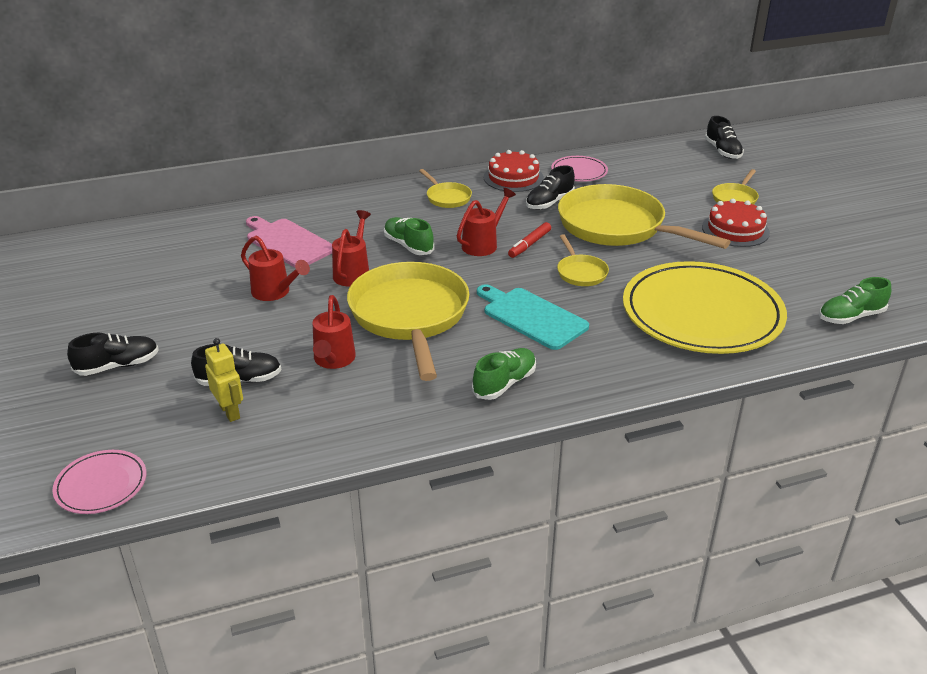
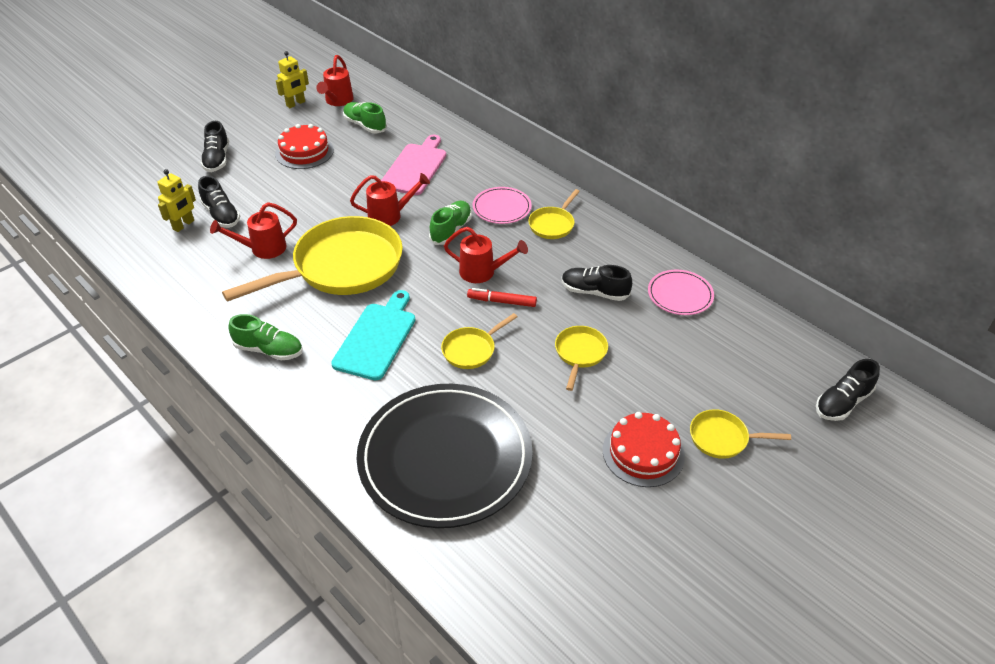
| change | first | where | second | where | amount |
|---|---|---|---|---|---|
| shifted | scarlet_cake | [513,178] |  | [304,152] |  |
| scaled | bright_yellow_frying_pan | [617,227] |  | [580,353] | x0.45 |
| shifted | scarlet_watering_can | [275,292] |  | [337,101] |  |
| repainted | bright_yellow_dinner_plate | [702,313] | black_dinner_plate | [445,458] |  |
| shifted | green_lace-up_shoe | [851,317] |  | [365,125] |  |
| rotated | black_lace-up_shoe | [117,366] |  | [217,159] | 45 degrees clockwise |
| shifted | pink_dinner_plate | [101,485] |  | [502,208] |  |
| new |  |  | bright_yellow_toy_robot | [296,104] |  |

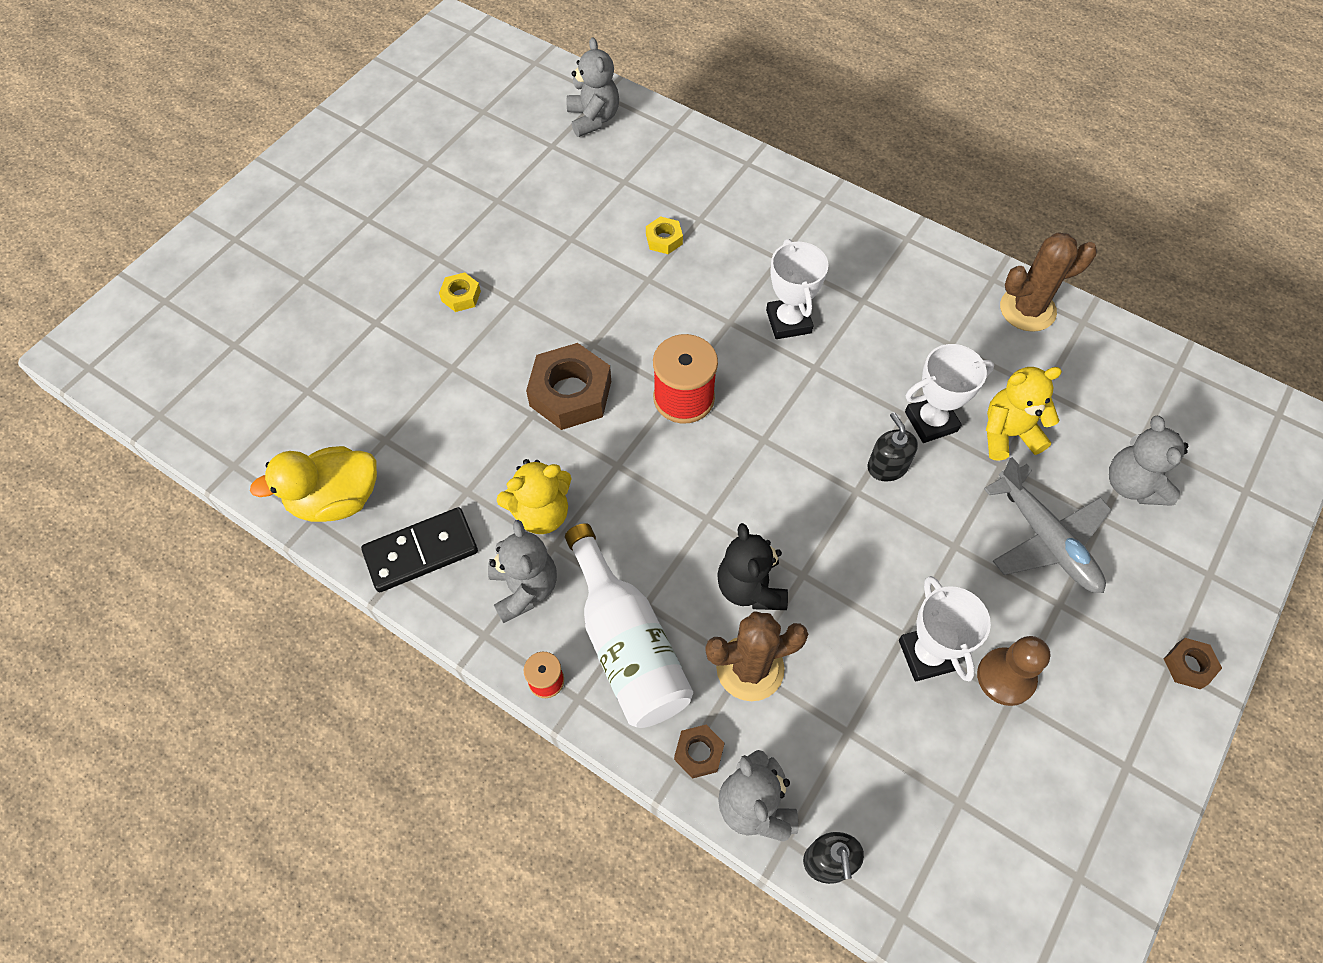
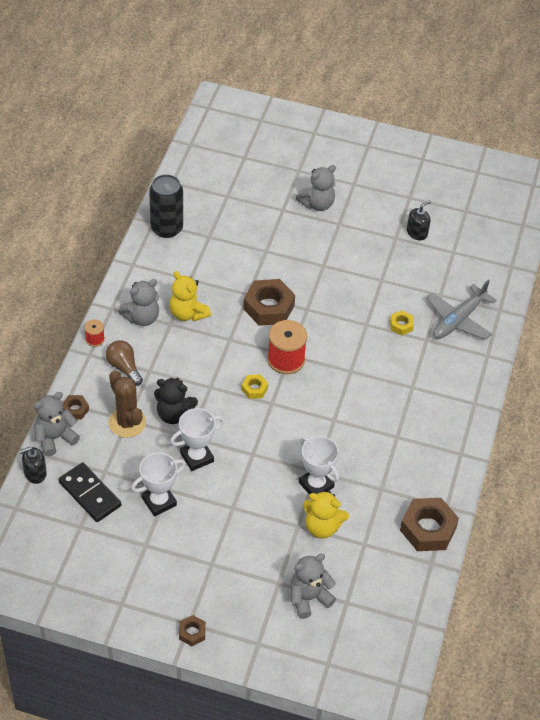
| change | first | where | second | where | amount |
|---|---|---|---|---|---|
| shifted | gray_stuffed_bear | [593,119] |  | [317,204] |  |
| swapped | brown_prickly_plant | [1027,309] | brown_hex_nut | [428,529] |  |
| shifted | pure_white_award_cup | [788,321] |  | [197,457] |  |
| shifted | bright_yellow_hex_nut | [461,296] |  | [254,389] |  |
| rotated | bright_yellow_stuffed_bear | [1008,434] |  | [322,527] | 135 degrees clockwise |
| shifted | black_soap_dispenser | [887,466] |  | [417,233] |  |
| swapped | bright_yellow_duck | [336,499] | black_can | [166,228] |  |
| shifted | gray_toy_plane | [1046,539] |  | [458,320] |  |
| shifted | black_domino_tile | [421,551] |  | [90,494] |  |
| swapped | pure_white_flask | [627,644] | brown_lightbulb | [124,367] |  |
| rotated | black_stuffed_bear | [750,587] |  | [174,414] | 135 degrees counterclockwise |
| gone | brown_chess_pawn | [1005,677] |  |  |  |

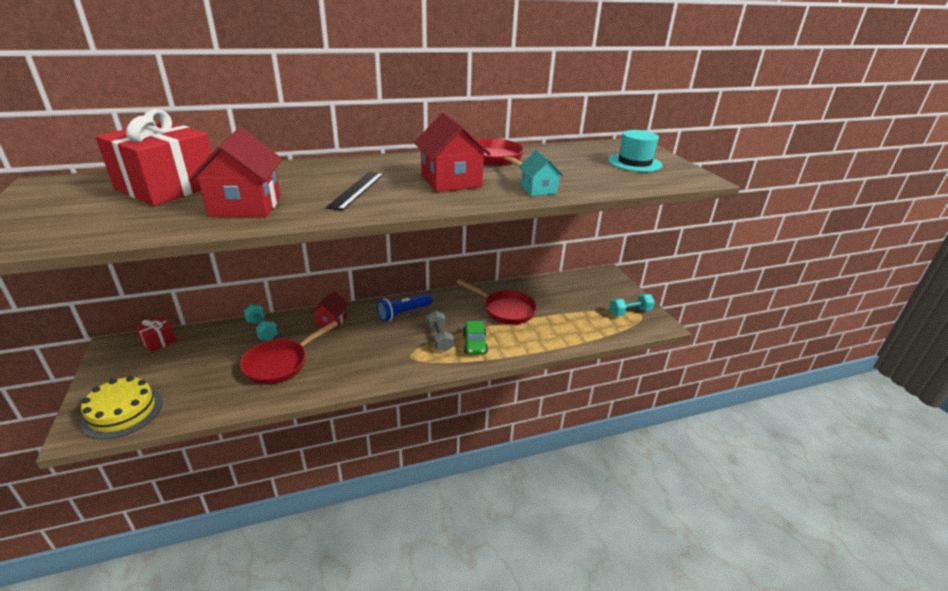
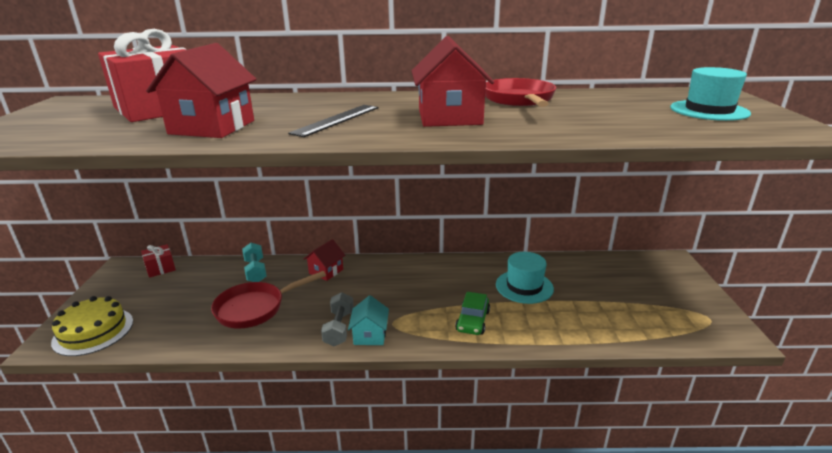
| change | first | where | second | where | amount |
|---|---|---|---|---|---|
| shifted | teal_cottage | [538,189] |  | [370,335] |  |
| swapped | scarlet_frying_pan | [505,310] | teal_hat | [524,286] |  |
| gone | blue_pocket_torch | [403,313] |  |  |  |
| gone | teal_dumbbell | [630,312] |  |  |  |
| shifted | gray_dumbbell | [439,338] |  | [339,328] |  |

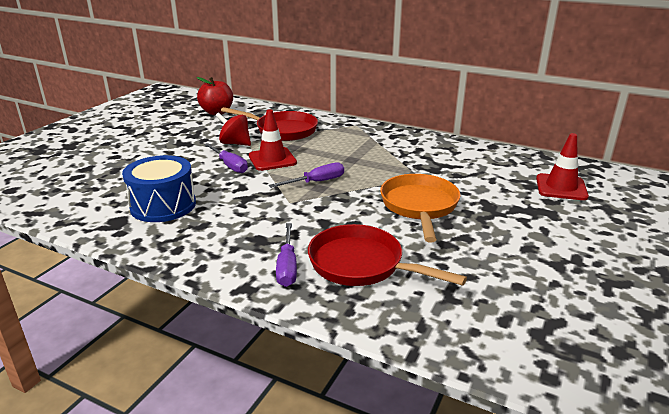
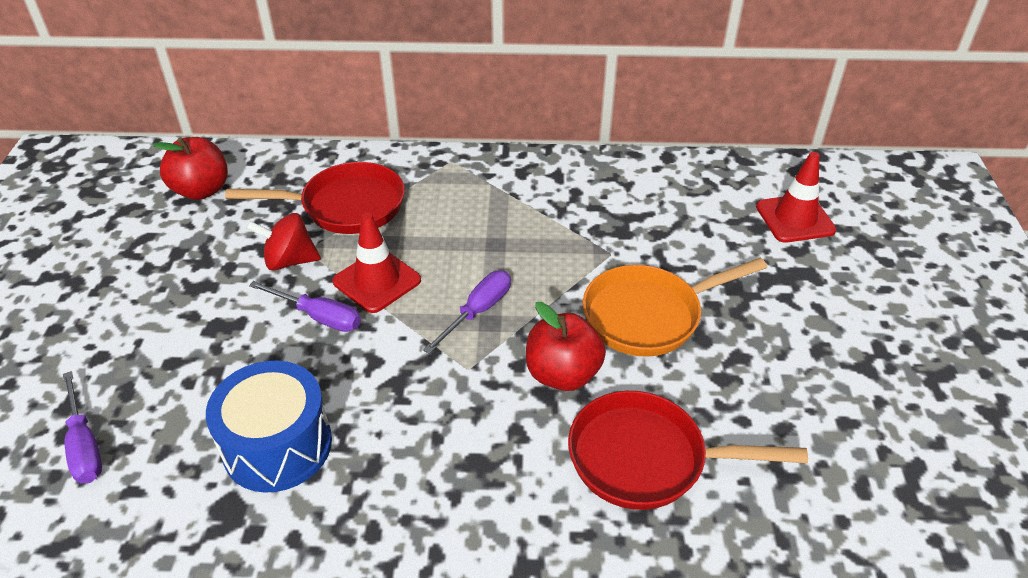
| change | first | where | second | where | amount |
|---|---|---|---|---|---|
| rotated | orange-coloured_frying_pan | [419,206] |  | [648,315] | 90 degrees counterclockwise |
| shifted | purple_flat_screwdriver | [287,266] |  | [85,445] |  |
| new |  |  | scarlet_apple_fruit | [562,374] |  |

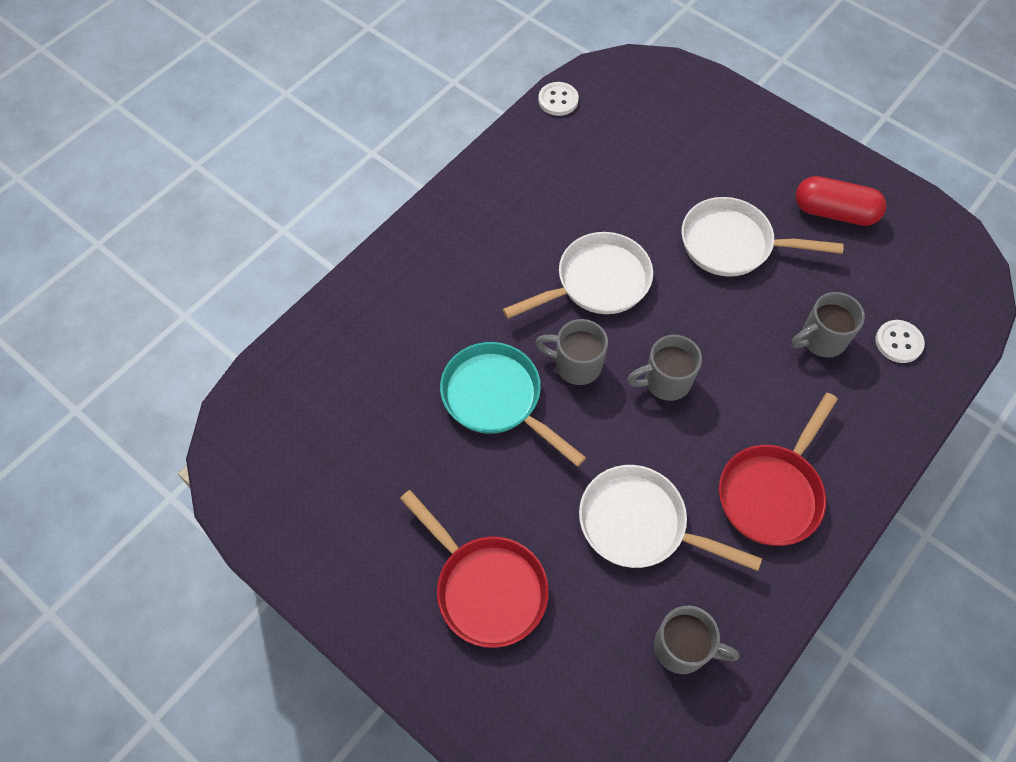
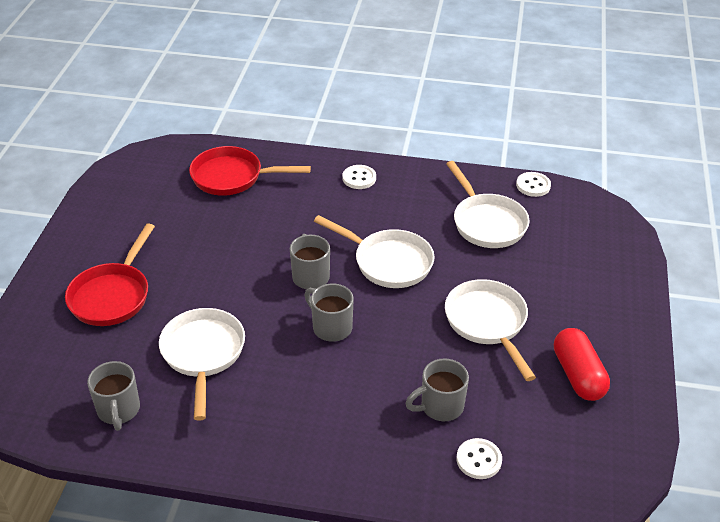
| change | first | where | second | where | amount |
|---|---|---|---|---|---|
| rotated | gray_mug | [821,339] |  | [440,406] | 60 degrees counterclockwise |
| gone | teal_frying_pan | [497,398] |  |  |  |
| shifted | scarlet_frying_pan | [772,492] |  | [232,177] |  |
| new |  |  | pure_white_frying_pan | [487,223] |  |
| new |  |  | pure_white_sewing_button | [359,178] |  |

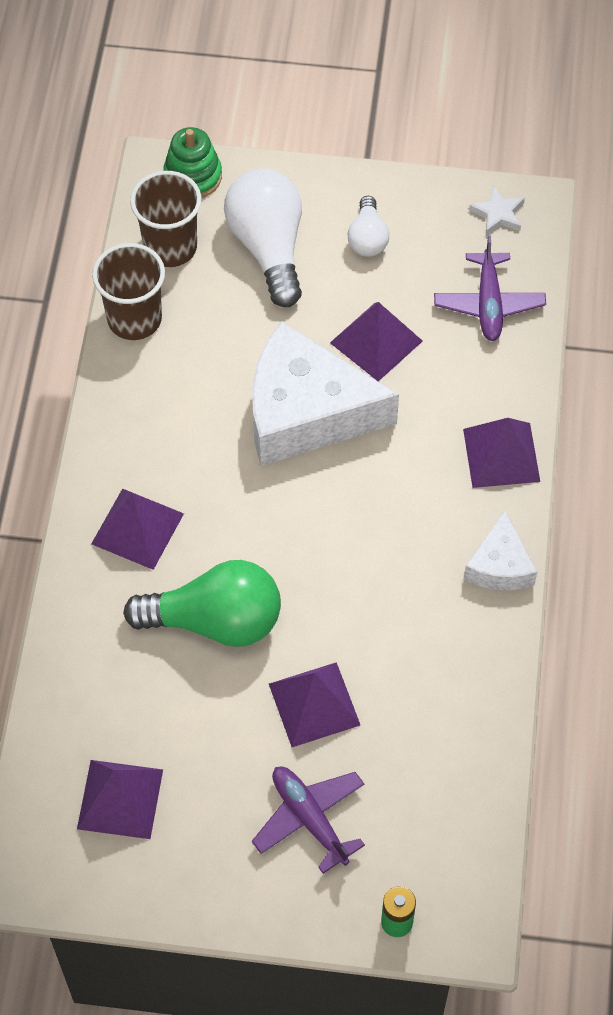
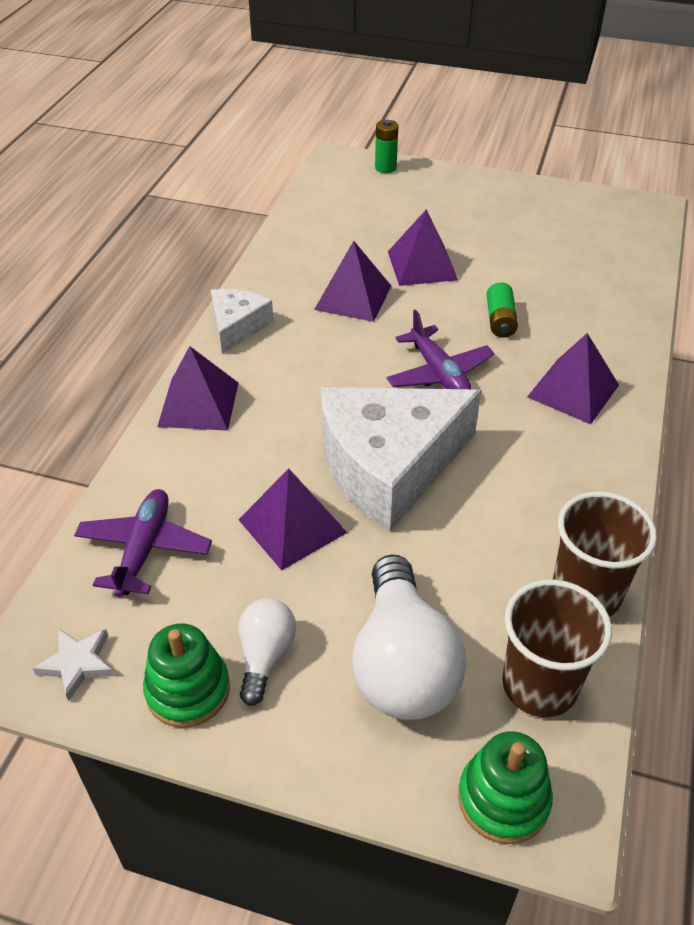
| change | first | where | second | where | amount |
|---|---|---|---|---|---|
| rotated | pure_white_piece_of_cheese | [306,412] |  | [389,466] | 135 degrees clockwise |
| swapped | green_lightbulb | [215,621] | green_power_cell | [500,320] |  |
| shifted | purple_solid_pyramid | [120,799] |  | [353,297] |  |
| shifted | purple_toy_plane | [309,819] |  | [439,373] |  |
| new |  |  | green_ring_stacker | [188,690] |  |

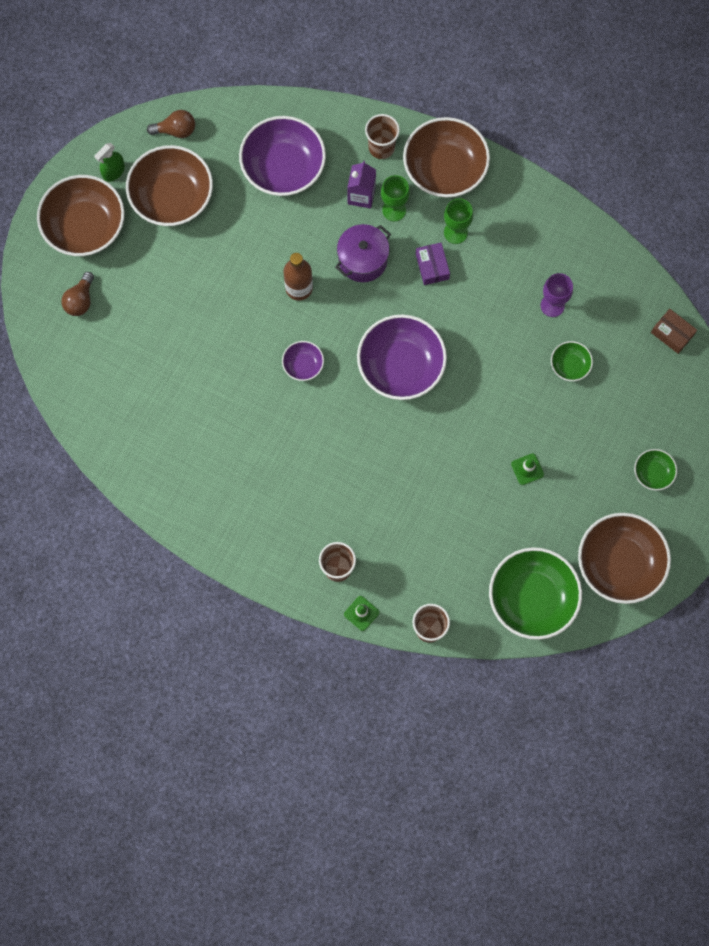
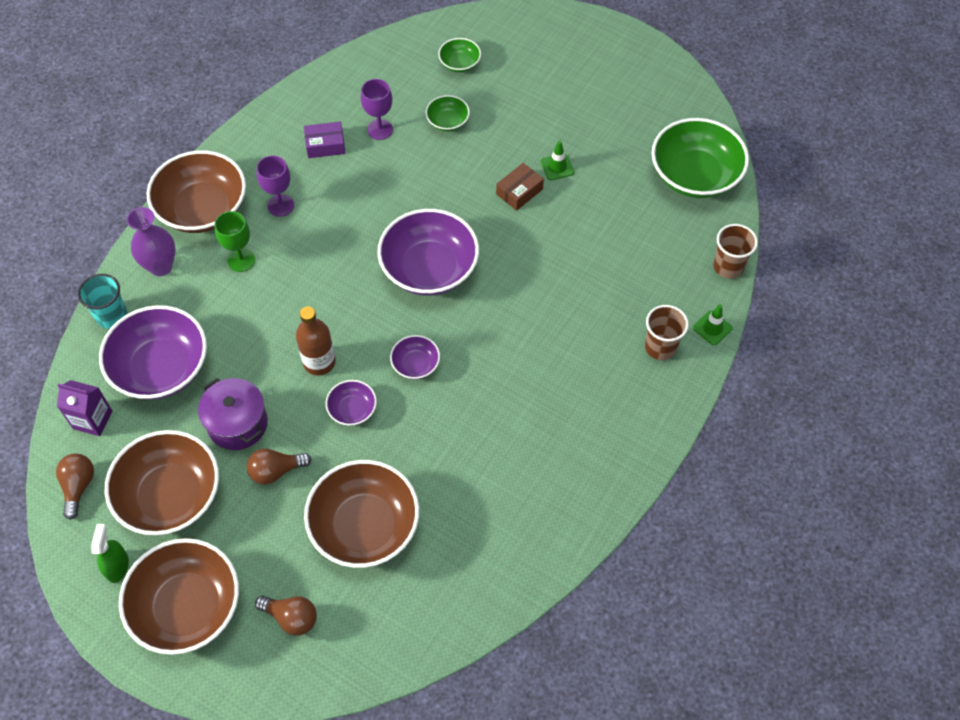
| change | first | where | second | where | amount |
|---|---|---|---|---|---|
| swapped | brown_tumbler | [381,147] | purple_flower_vase | [161,266] |  |
| rotated | green_sprayer | [114,172] |  | [117,566] | 135 degrees counterclockwise |
| shifted | purple_milk_carton | [361,195] |  | [92,420] |  |
| repainted | green_goblet | [455,232] | purple_goblet | [280,205] |  |
| shifted | purple_cooking_pot | [362,260] |  | [237,424] |  |
| shifted | purple_parcel | [432,266] |  | [325,145] |  |
| shifted | brown_parcel | [672,333] |  | [519,191] |  |
| shifted | green_deep_dish | [653,473] |  | [459,63] |  |
| shifted | brown_deep_dish | [619,563] |  | [365,526] |  |
| new |  |  | teal_tumbler | [112,316] |  |
| new |  |  | purple_deep_dish | [352,410] |  |
| new |  |  | brown_lightbulb | [276,471] |  |

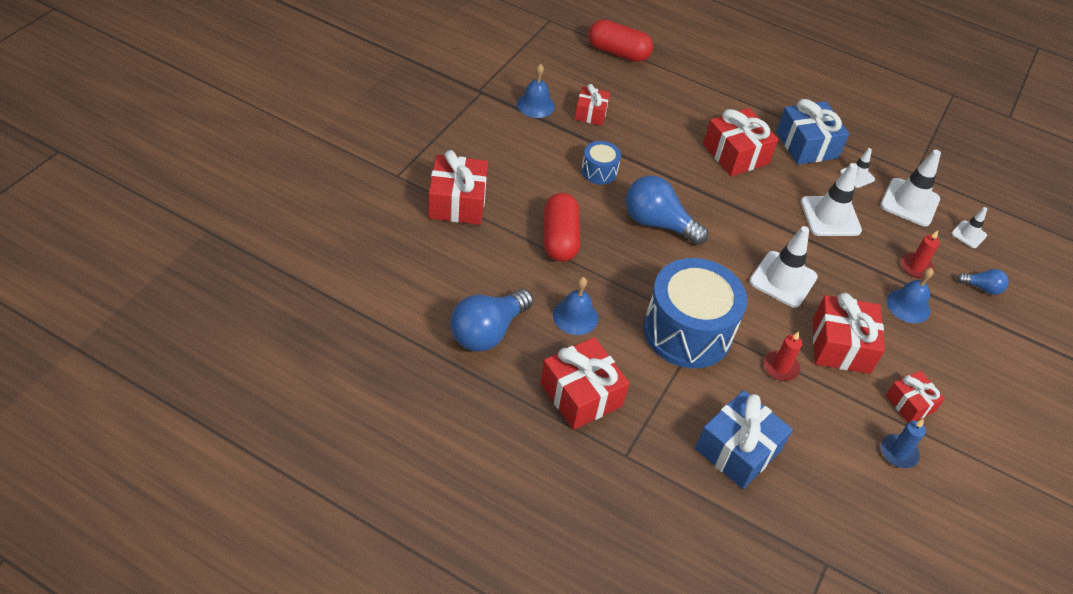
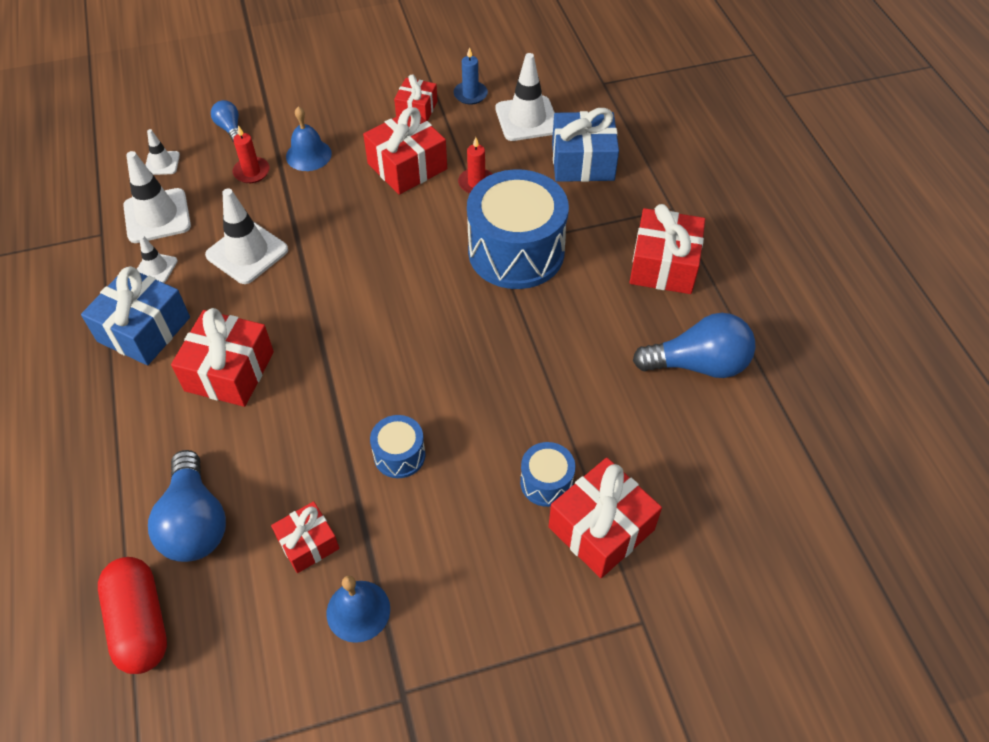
| change | first | where | second | where | amount |
|---|---|---|---|---|---|
| shifted | blue_lightbulb | [657,223] |  | [195,522] |  |
| gone | scarlet_capsule | [560,238] |  |  |  |
| shifted | pure_white_traffic_cone | [783,279] |  | [527,119] |  |
| gone | blue_school_bell | [575,316] |  |  |  |
| new |  |  | blue_drum | [546,482] |  |

